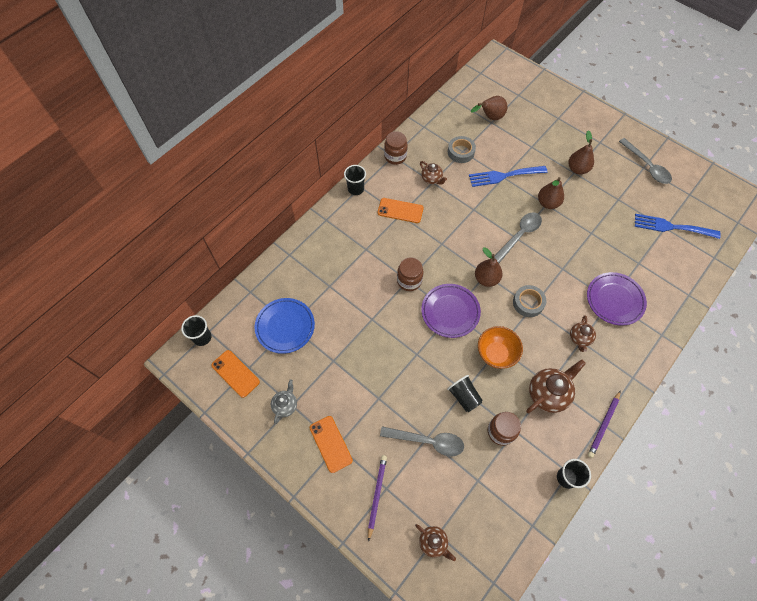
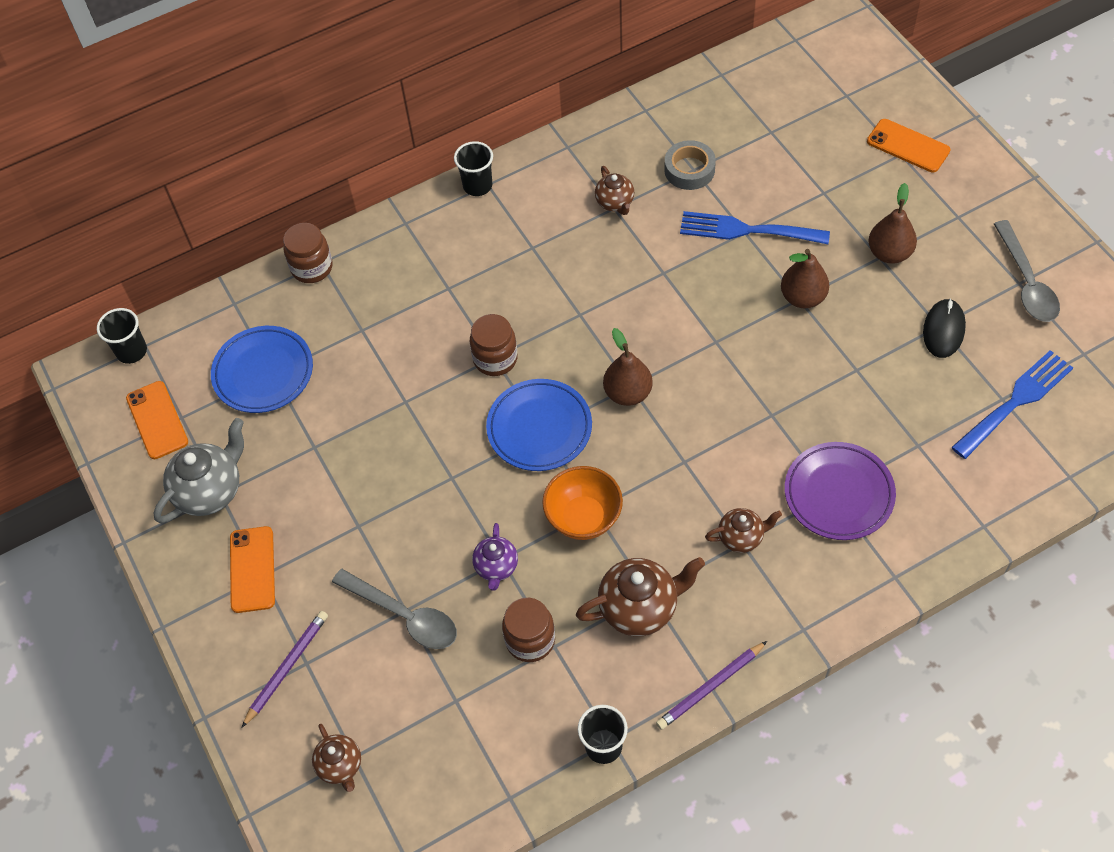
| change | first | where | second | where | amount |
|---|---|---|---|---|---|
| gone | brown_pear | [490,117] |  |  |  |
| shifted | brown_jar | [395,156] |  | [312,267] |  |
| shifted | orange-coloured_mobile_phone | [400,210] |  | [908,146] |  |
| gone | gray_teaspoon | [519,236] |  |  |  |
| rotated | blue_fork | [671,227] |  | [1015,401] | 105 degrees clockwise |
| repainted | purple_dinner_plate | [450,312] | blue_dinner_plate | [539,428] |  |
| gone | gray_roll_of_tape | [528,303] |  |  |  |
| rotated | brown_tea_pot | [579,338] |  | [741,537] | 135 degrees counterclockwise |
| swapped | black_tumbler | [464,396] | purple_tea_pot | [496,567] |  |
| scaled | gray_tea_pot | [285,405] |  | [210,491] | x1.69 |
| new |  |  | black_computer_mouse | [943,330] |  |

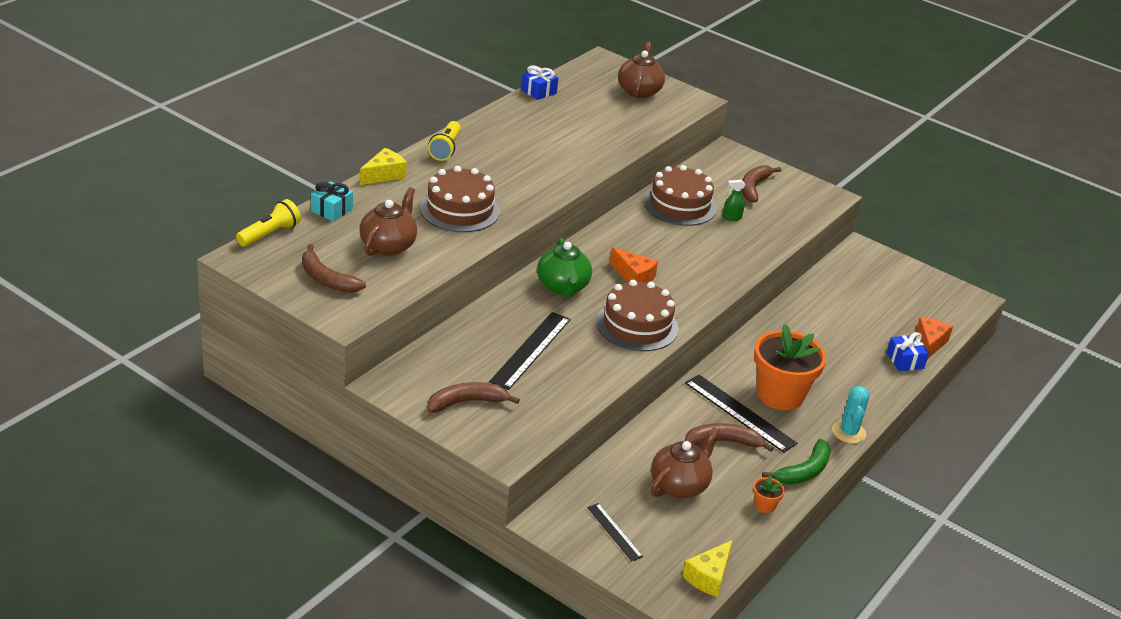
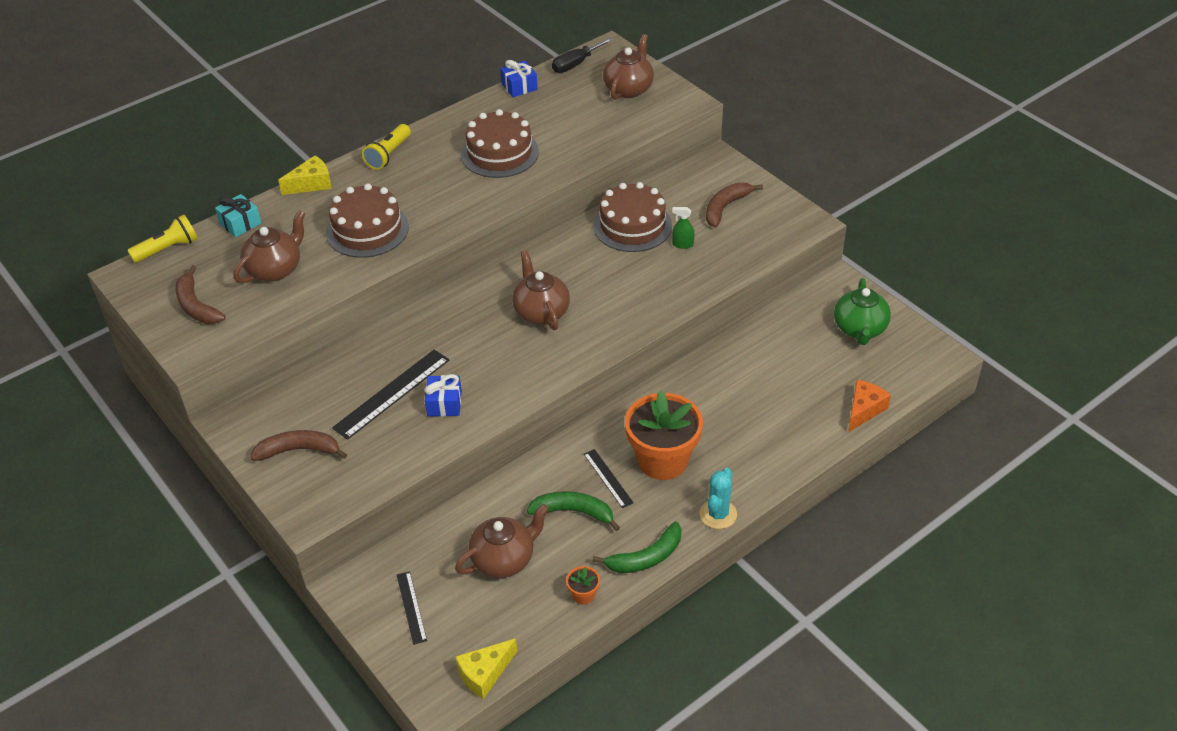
| change | first | where | second | where | amount |
|---|---|---|---|---|---|
| shifted | green_tea_pot | [563,287] |  | [860,329] |  |
| swapped | orange-coloured_piece_of_cheese | [634,276] | brown_tea_pot | [541,312] |  |
| shifted | brown_cake | [637,325] |  | [499,153] |  |
| shifted | blue_present | [905,361] |  | [444,403] |  |
| scaled | black_straightedge | [739,413] |  | [608,478] | x0.57 |
| repainted | brown_toy_banana | [723,442] | green_toy_banana | [574,512] |  |
| new |  |  | black_flat_screwdriver | [576,64] |  |

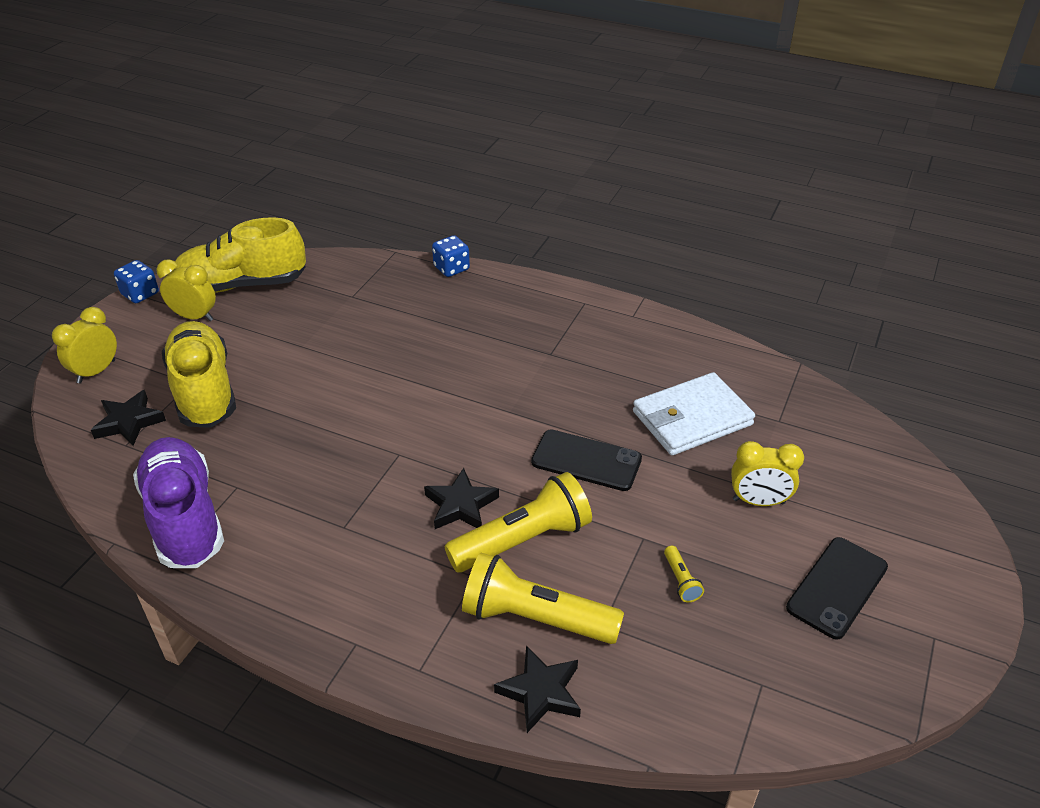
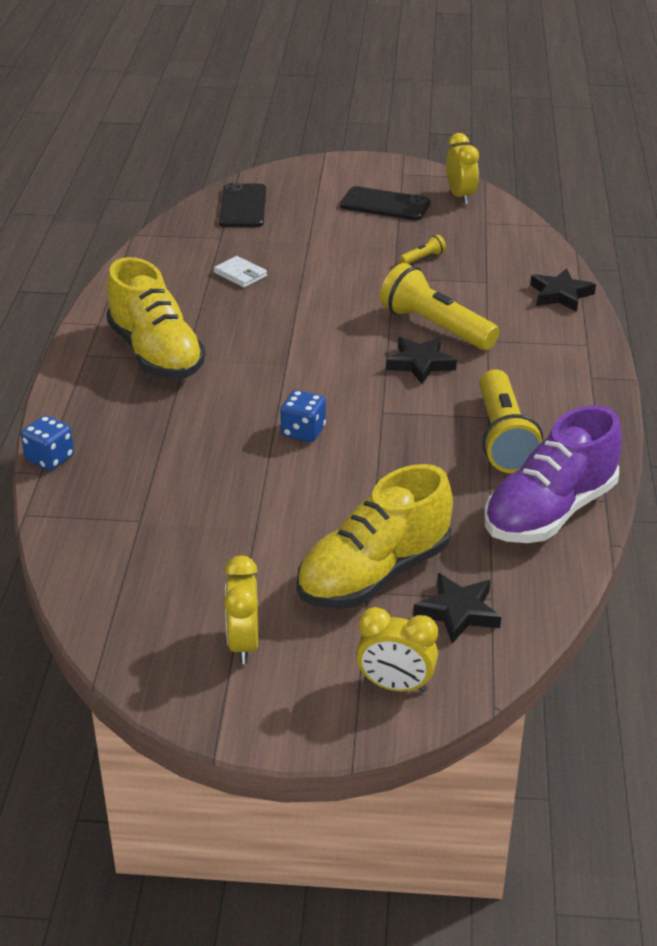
| change | first | where | second | where | amount |
|---|---|---|---|---|---|
| shifted | bright_yellow_lace-up_shoe | [242,285] |  | [156,354] |  |
| shifted | blue_dice | [140,294] |  | [303,431] |  |
| scaled | pure_white_card_wallet | [691,418] |  | [240,274] | x0.49 |
| shifted | black_mobile_phone | [586,461] |  | [243,206] |  |
| shifted | bright_yellow_bedside_clock | [758,501] |  | [460,196] |  |
| shifted | bright_yellow_pocket_torch | [535,618] |  | [504,438] |  |

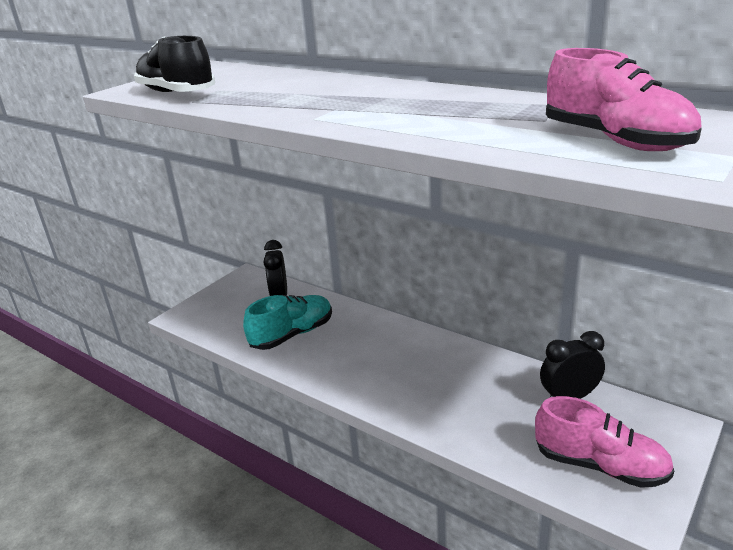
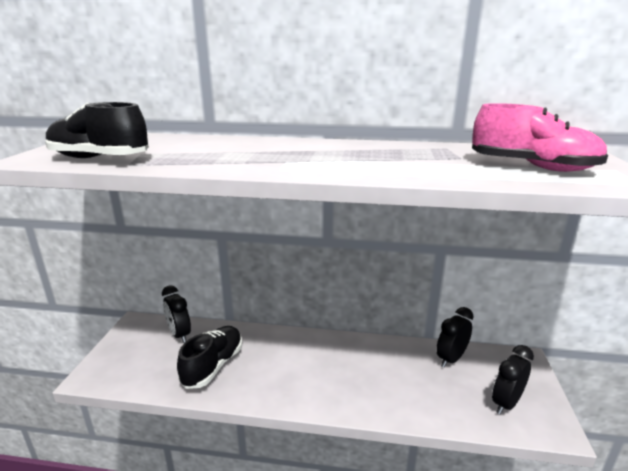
| change | first | where | second | where | amount |
|---|---|---|---|---|---|
| repainted | teal_lace-up_shoe | [292,334] | black_lace-up_shoe | [213,366] |  |
| swapped | pink_lace-up_shoe | [599,465] | black_bedside_clock | [506,403] |  |

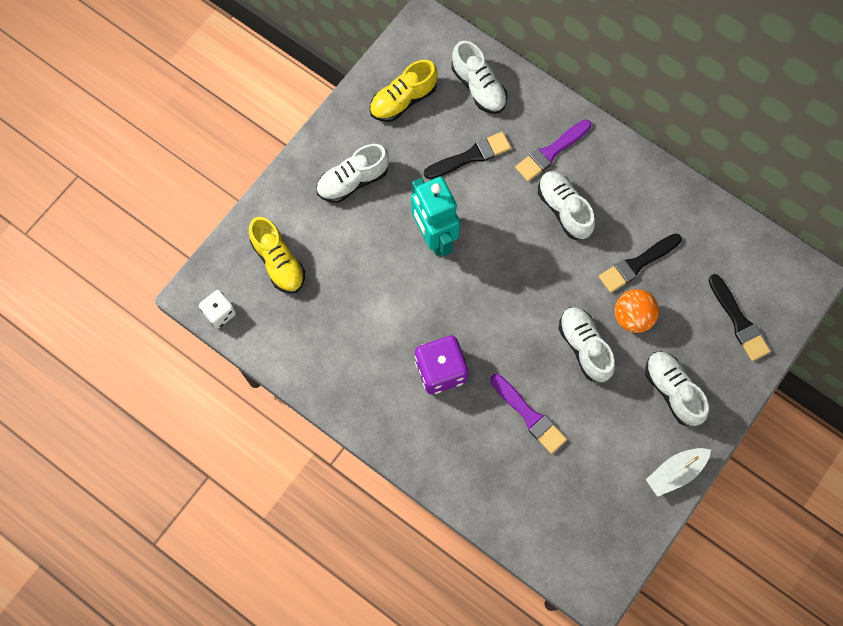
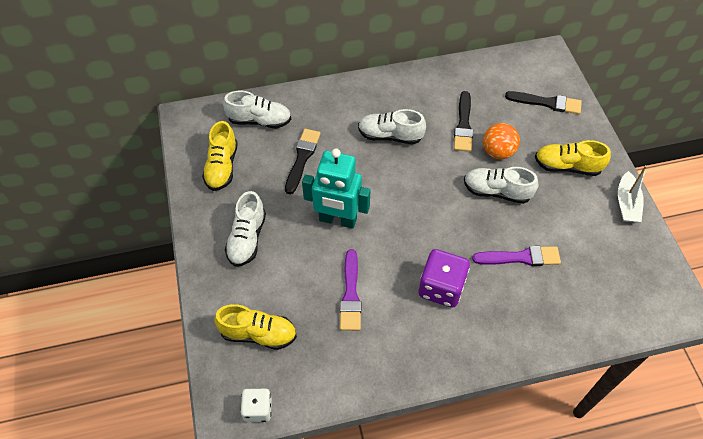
| change | first | where | second | where | amount |
|---|---|---|---|---|---|
| shifted | purple_paint_brush | [551,152] |  | [350,294] |  |
| repainted | pure_white_lace-up_shoe | [672,391] | bright_yellow_lace-up_shoe | [567,166] |  |

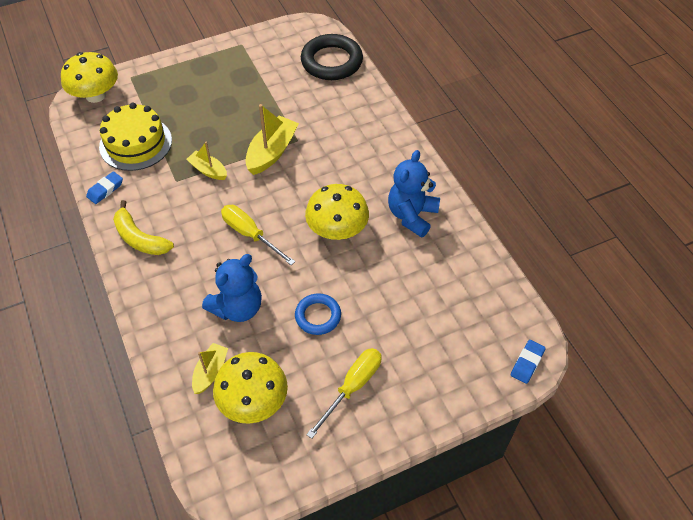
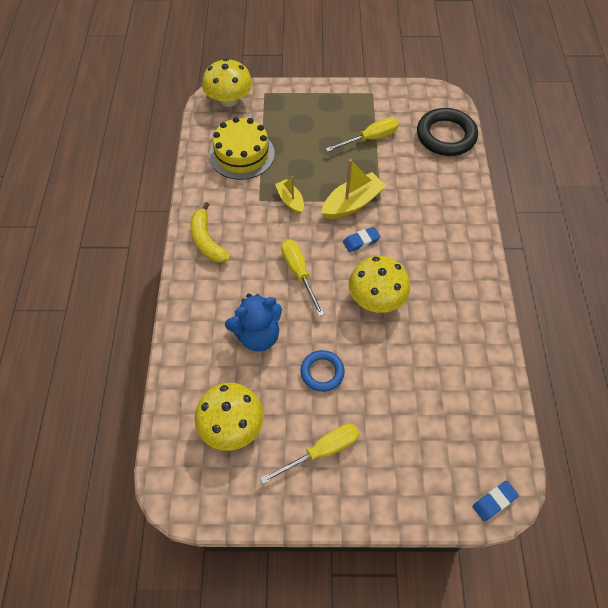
| change | first | where | second | where | amount |
|---|---|---|---|---|---|
| gone | blue_stuffed_bear | [412,215] |  |  |  |
| shifted | blue_pencil_eraser | [105,190] |  | [361,241] |  |
| gone | bright_yellow_sailboat | [210,372] |  |  |  |
| new |  |  | bright_yellow_flat_screwdriver | [370,138] |  |

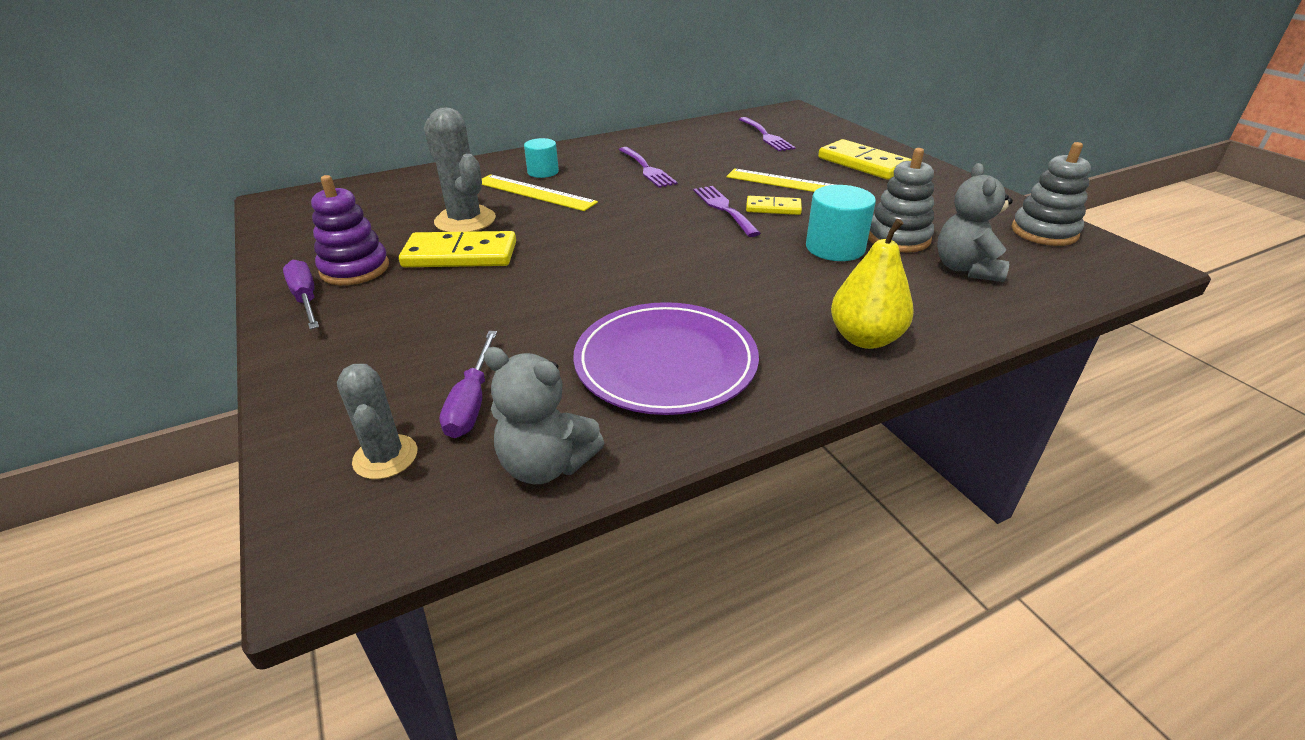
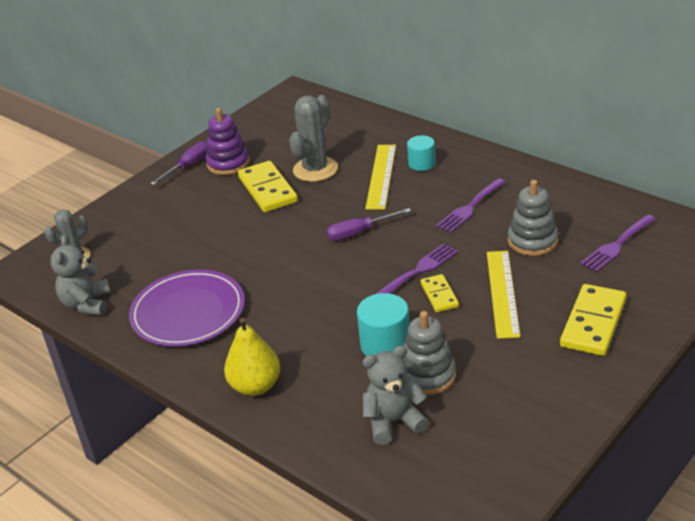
| change | first | where | second | where | amount |
|---|---|---|---|---|---|
| shifted | gray_ring_stacker | [1044,232] |  | [532,241] |  |
| shifted | purple_flat_screwdriver | [472,402] |  | [359,232] |  |

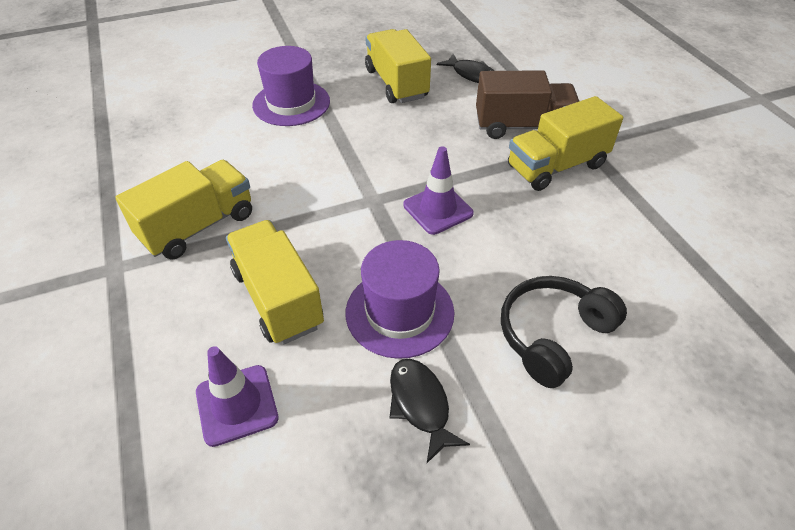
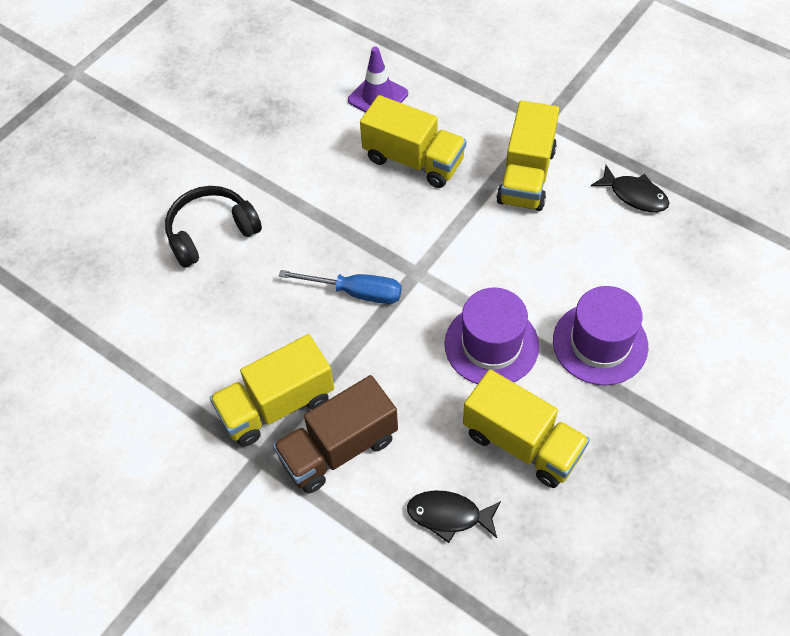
| change | first | where | second | where | amount |
|---|---|---|---|---|---|
| rotated | bright_yellow_truck | [556,166] |  | [276,405] | 150 degrees counterclockwise |
| swapped | purple_traffic_cone | [438,209] | blue_flat_screwdriver | [356,292] |  |
| shifted | purple_hat | [399,312] |  | [491,345] |  |
| rotated | black_headset | [552,335] |  | [211,232] | 135 degrees counterclockwise |
| shifted | black_fish | [420,405] |  | [634,195] |  |

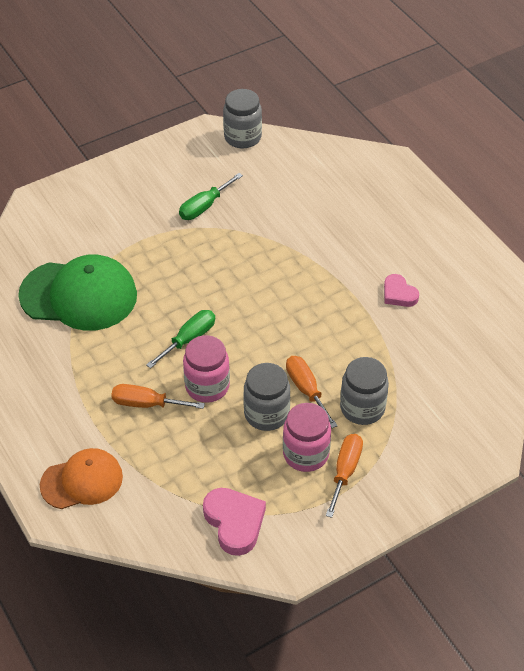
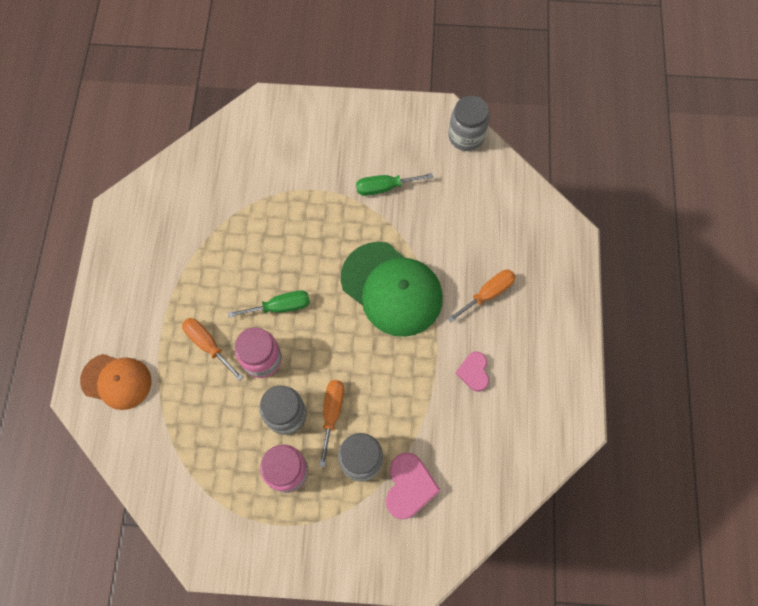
| change | first | where | second | where | amount |
|---|---|---|---|---|---|
| shifted | green_peaked_cap | [79,295] |  | [392,289] |  |
| shifted | orange-coloured_flat_screwdriver | [345,471] |  | [488,294] |  |
| shifted | pink_heart | [234,522] |  | [409,487] |  |

